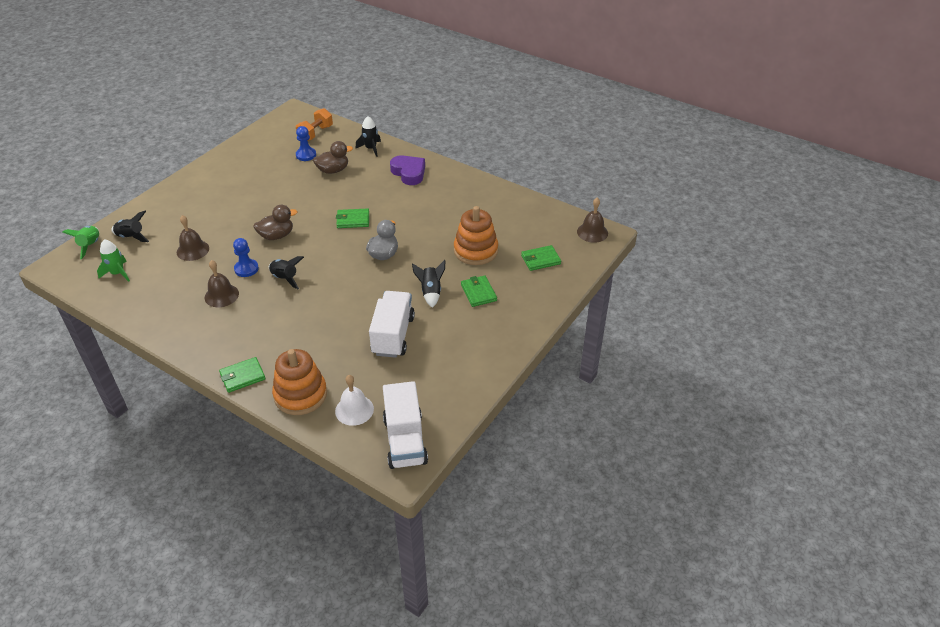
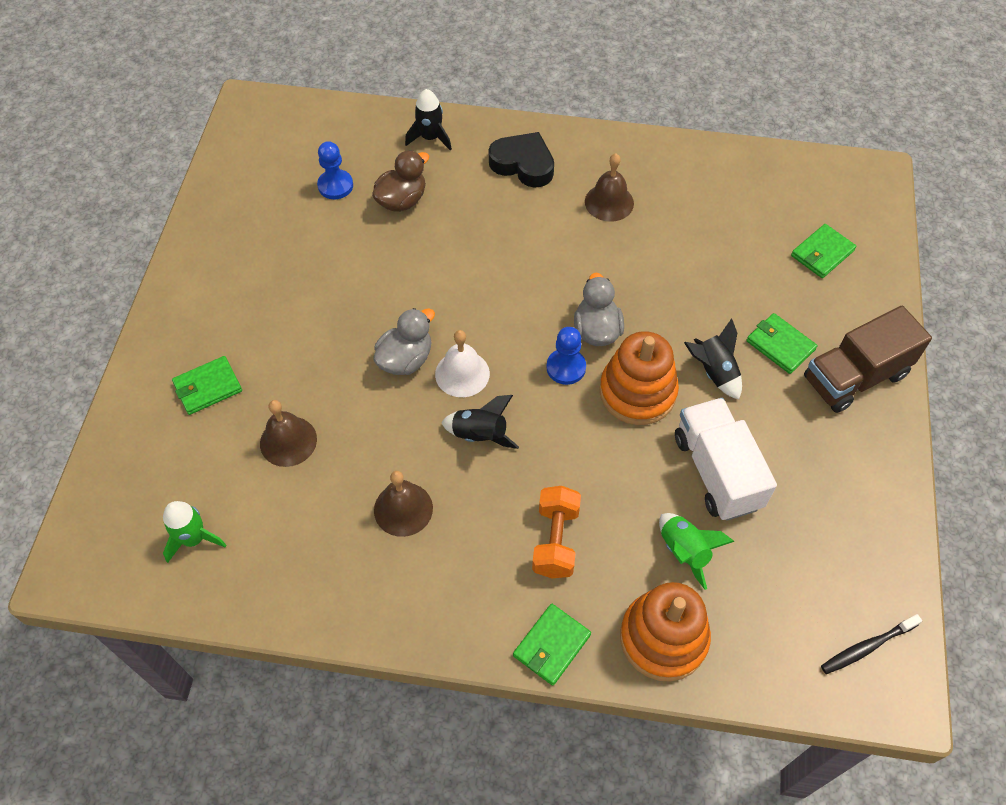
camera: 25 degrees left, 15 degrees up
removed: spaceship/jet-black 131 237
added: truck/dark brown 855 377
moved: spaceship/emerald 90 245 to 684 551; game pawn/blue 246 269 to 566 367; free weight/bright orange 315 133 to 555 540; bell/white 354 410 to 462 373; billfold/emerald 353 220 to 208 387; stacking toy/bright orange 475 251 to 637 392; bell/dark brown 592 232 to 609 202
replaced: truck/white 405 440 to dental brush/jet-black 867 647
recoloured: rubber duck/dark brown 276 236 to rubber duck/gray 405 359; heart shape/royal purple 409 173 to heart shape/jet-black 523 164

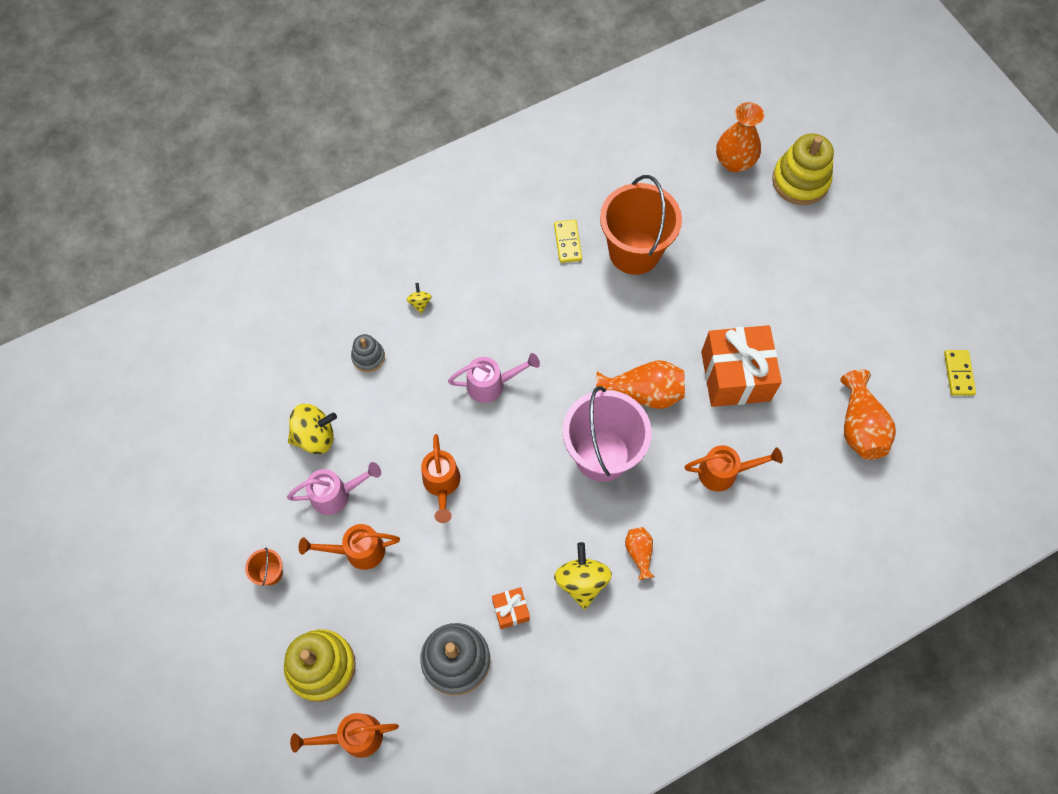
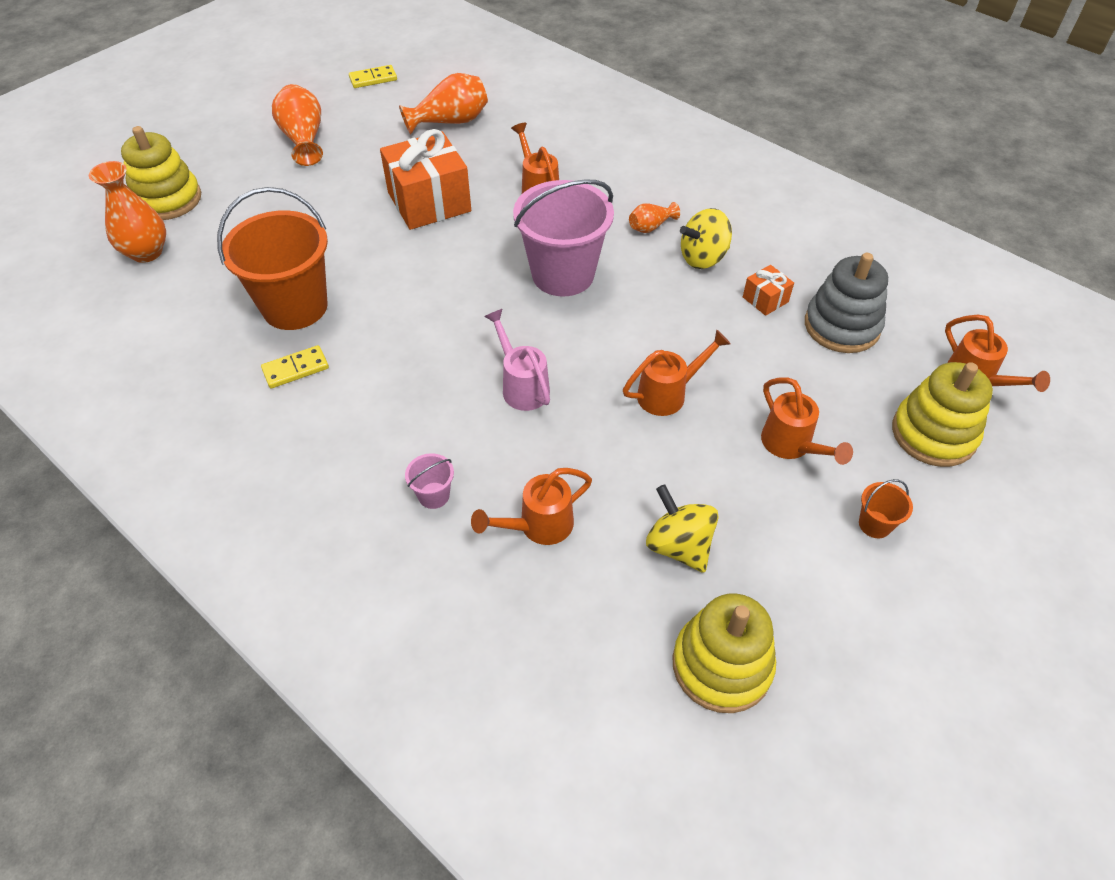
camera: 110 degrees left, 15 degrees down
removed: watering pot/pink 337 494
added: stacking toy/yellow 721 665
moved: vase/bright orange 643 393 to 303 139
replaced: stacking toy/gray 368 357 to watering pot/bright orange 538 526; toy top/yellow 420 303 to bucket/pink 434 495

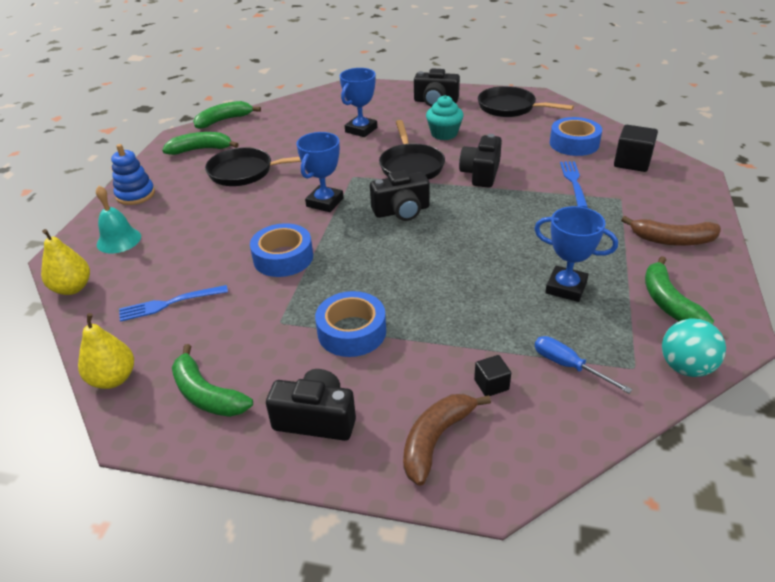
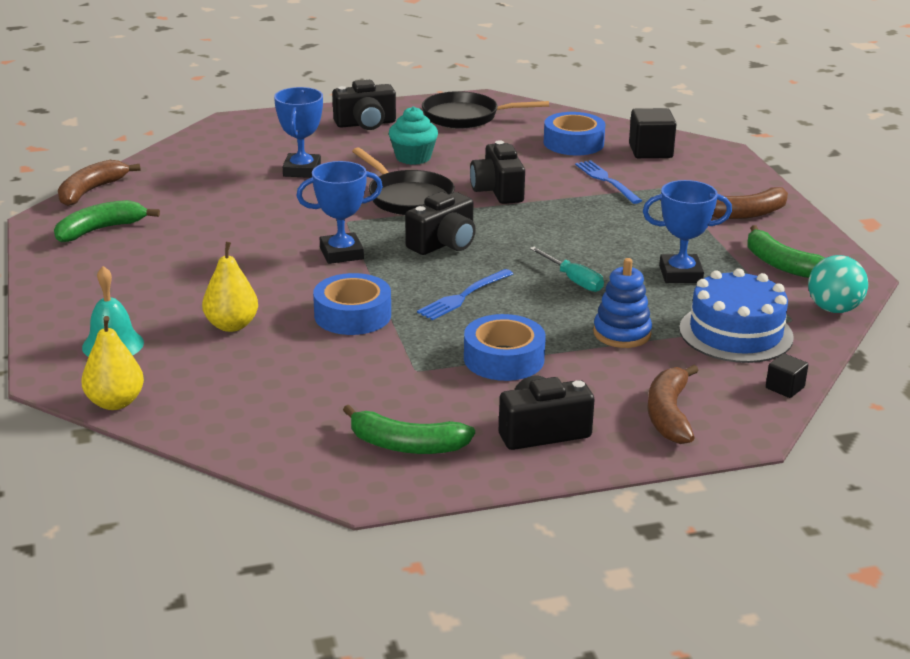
camera: 30 degrees left, 10 degrees down
removed: skillet/jet-black 245 172
added: screwdriver/turquoise 573 280
moved: pear fruit/yellow 113 379 to 231 325; stacking toy/blue 135 195 to 622 333; dinner fork/blue 169 304 to 463 296; cube/jet-black 491 385 to 785 388
replaced: screwdriver/blue 568 366 to gateau/blue 736 333
recoloured: toy banana/emerald 224 120 to toy banana/dark brown 91 191
turned: award cup/blue 325 202 = 341 253 75 degrees clockwise

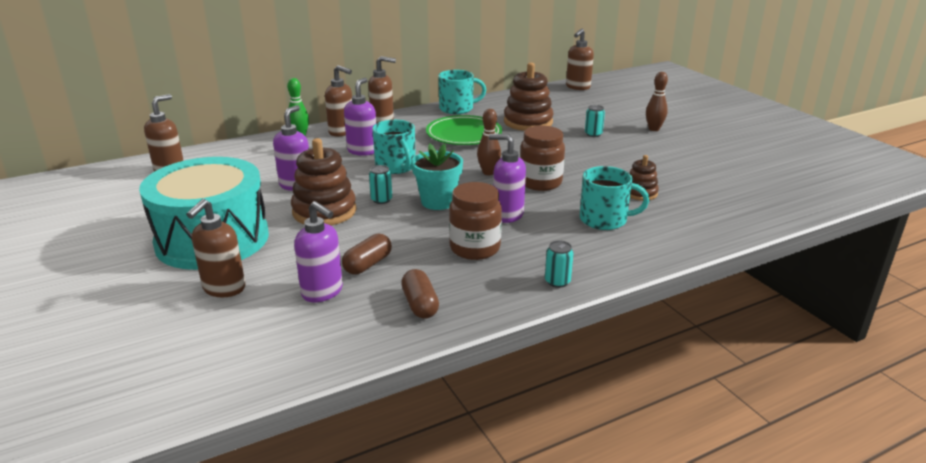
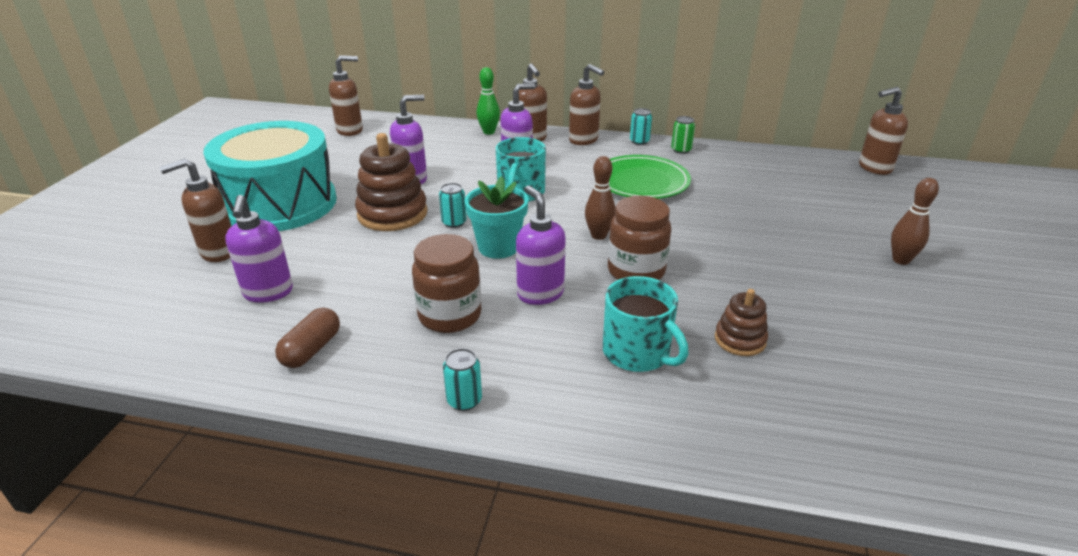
camera: 40 degrees right, 5 degrees up
removed: pill shape/dark brown 368 264; stacking toy/dark brown 528 122
moved: soda can/turquoise 593 134 to 639 141
replaced: coffee mug/turquoise 457 108 to soda can/emerald 681 150

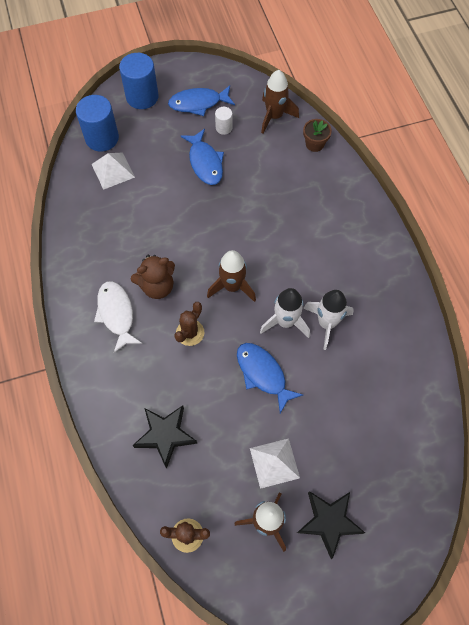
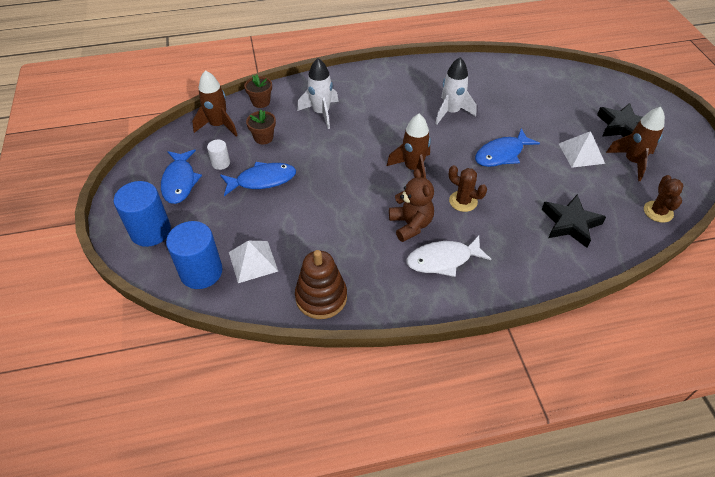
camera: 85 degrees left, 15 degrees down
added: potted plant/dark brown 263 138; stacking toy/dark brown 321 297
moved: spaceship/white 285 322 to 321 113

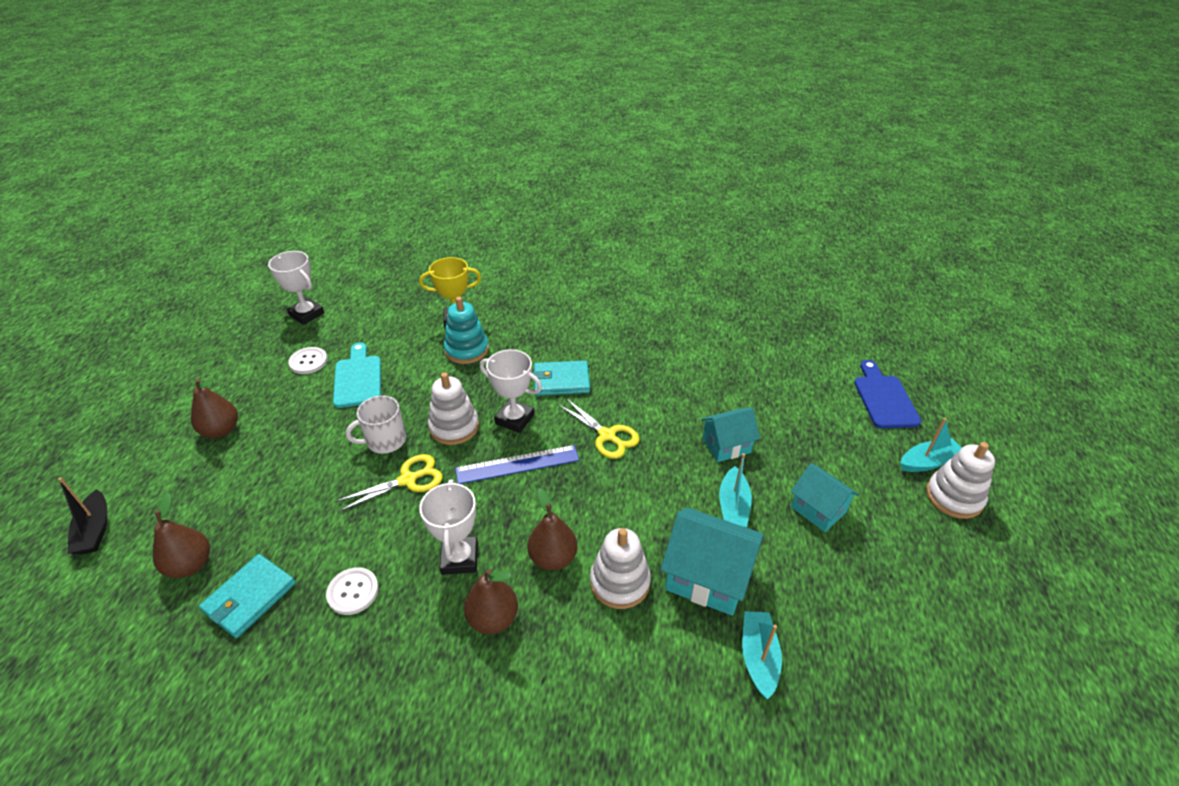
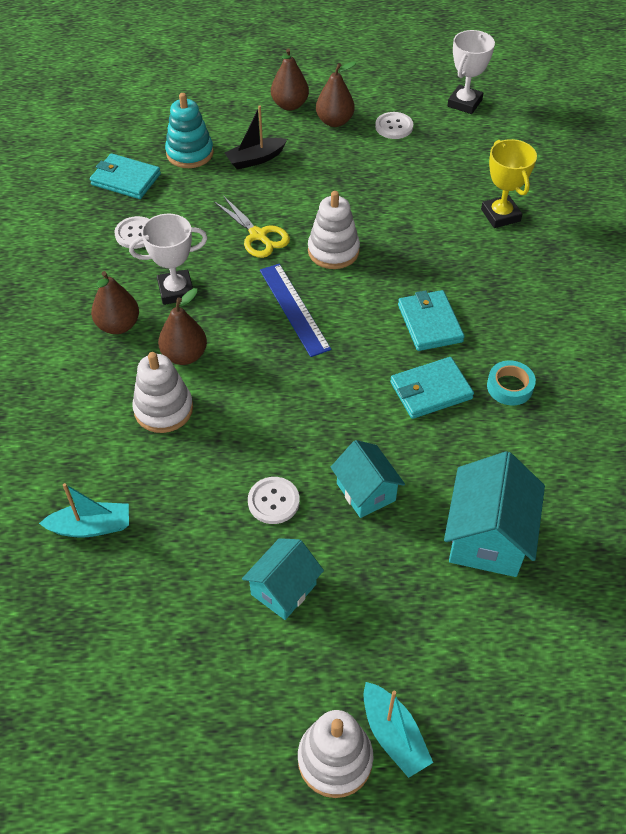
camera: 80 degrees right, 10 degrees up
removed: chopping board/turquoise 358 378; coffee mug/white 385 441; award cup/white 514 419; scissors/yellow 607 435; chopping board/blue 884 398
added: billfold/turquoise 430 390; sticky tape/turquoise 509 387
moved: toy boat/jet-black 95 530 to 255 159; pear fruit/dark brown 190 565 to 334 121; stacking toy/turquoise 466 350 to 190 153; house/turquoise 707 577 to 487 537
replaced: toy boat/turquoise 733 506 to shirt button/white 273 501

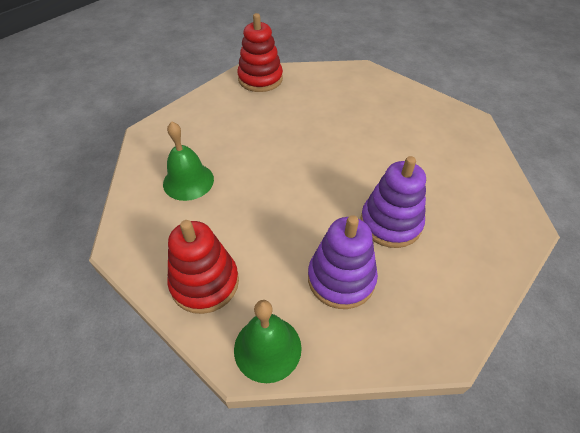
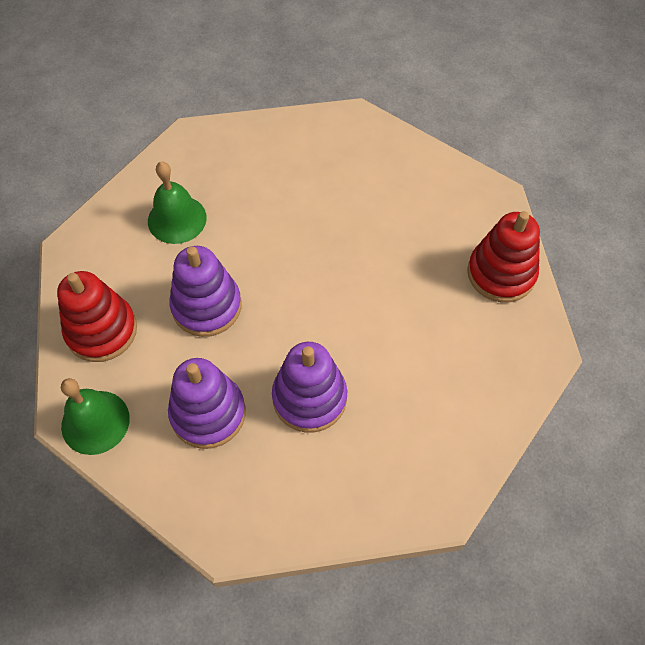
camera: 40 degrees right, 10 degrees up
added: stacking toy/royal purple 206 306
moved: stacking toy/red 260 79 to 501 273

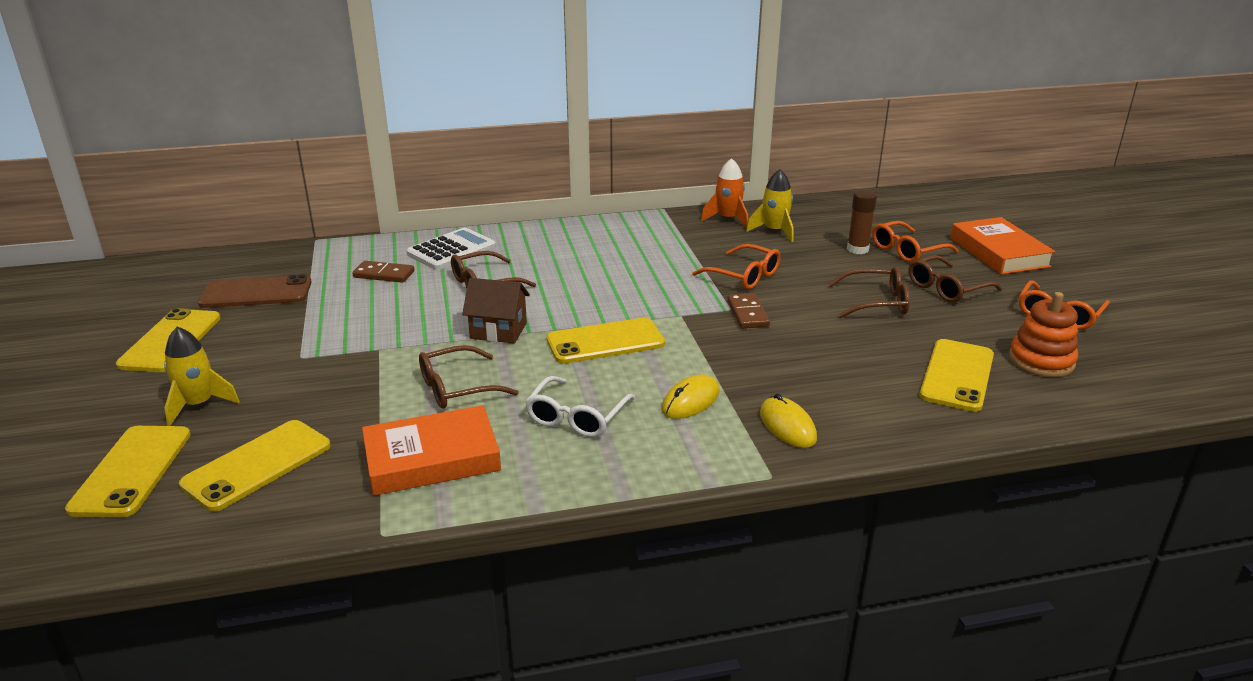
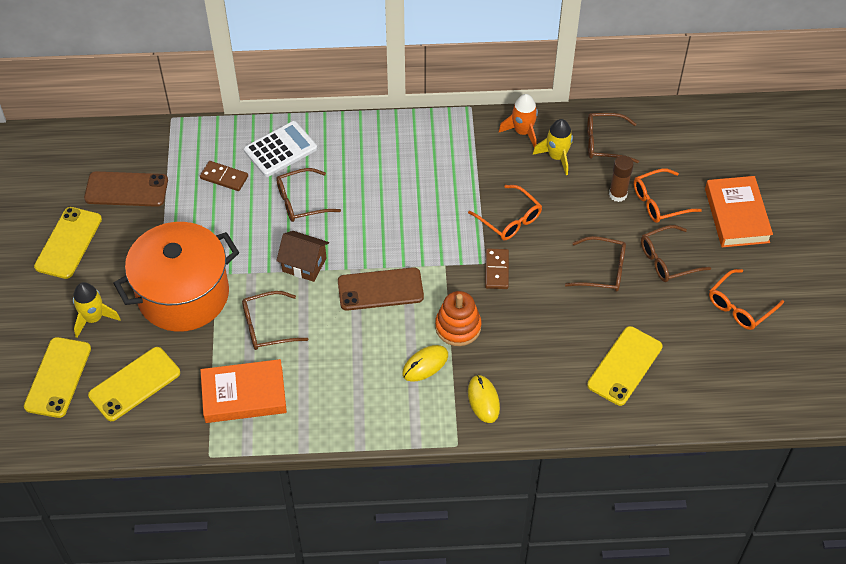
camera: 10 degrees right, 25 degrees up
removed: glasses/white 576 417
added: cooking pot/bright orange 183 295; glasses/dark brown 604 143
moved: stacking toy/bright orange 1041 361 to 458 327
recoloured: smartphone/yellow 605 341 to smartphone/dark brown 380 289

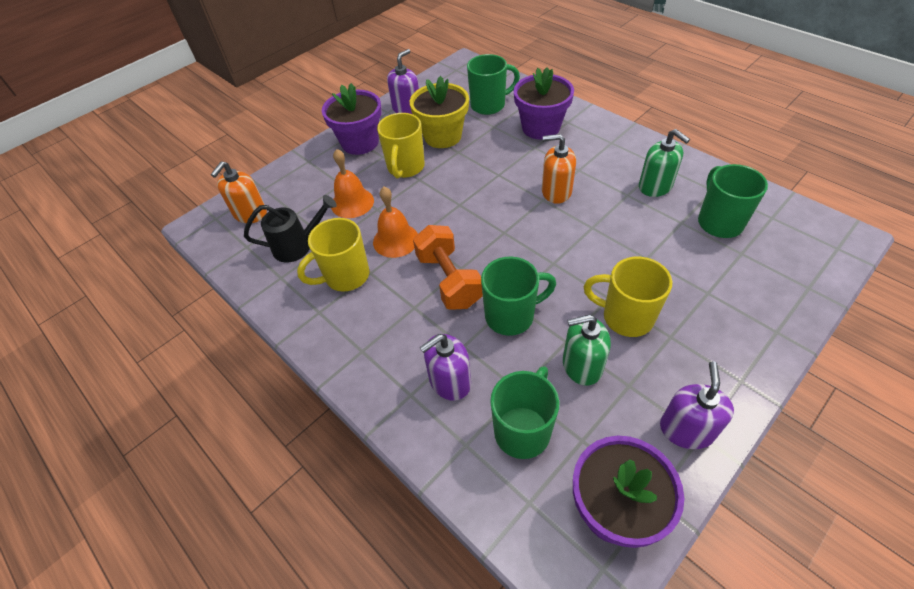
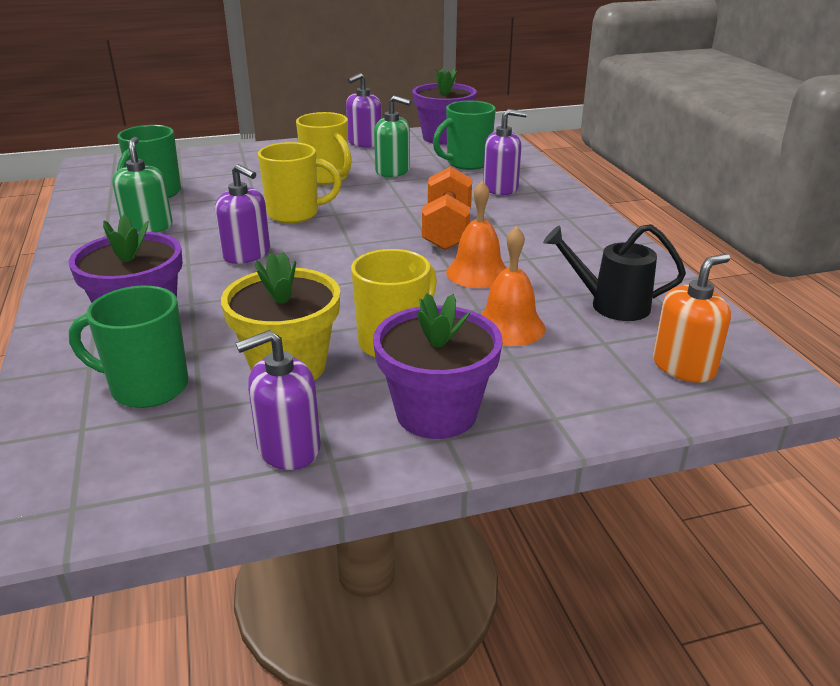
camera: 155 degrees left, 20 degrees down
removed: coffee mug/emerald 511 316
moved: coffee mug/yellow 345 276 to 295 214
recoloured: pump bottle/bright orange 556 191 to pump bottle/royal purple 246 254

